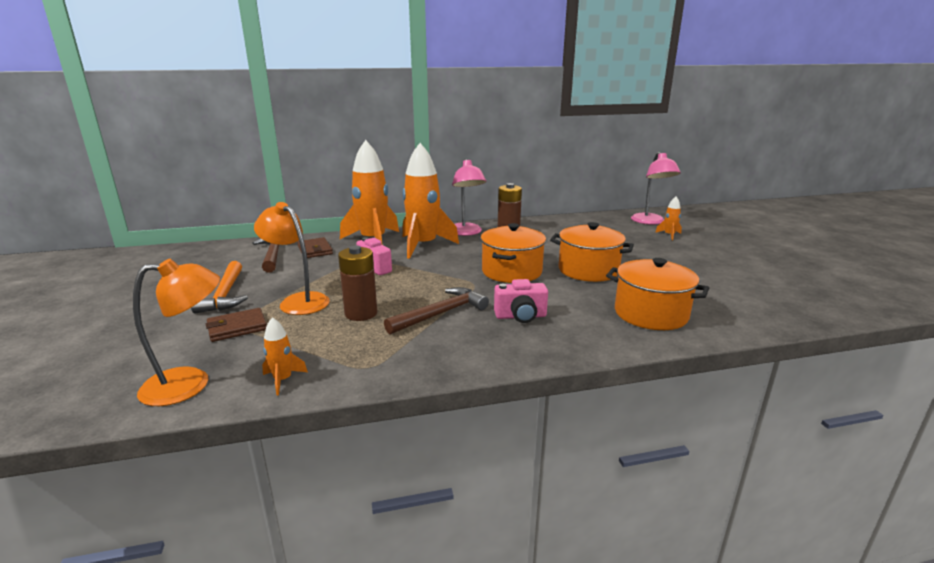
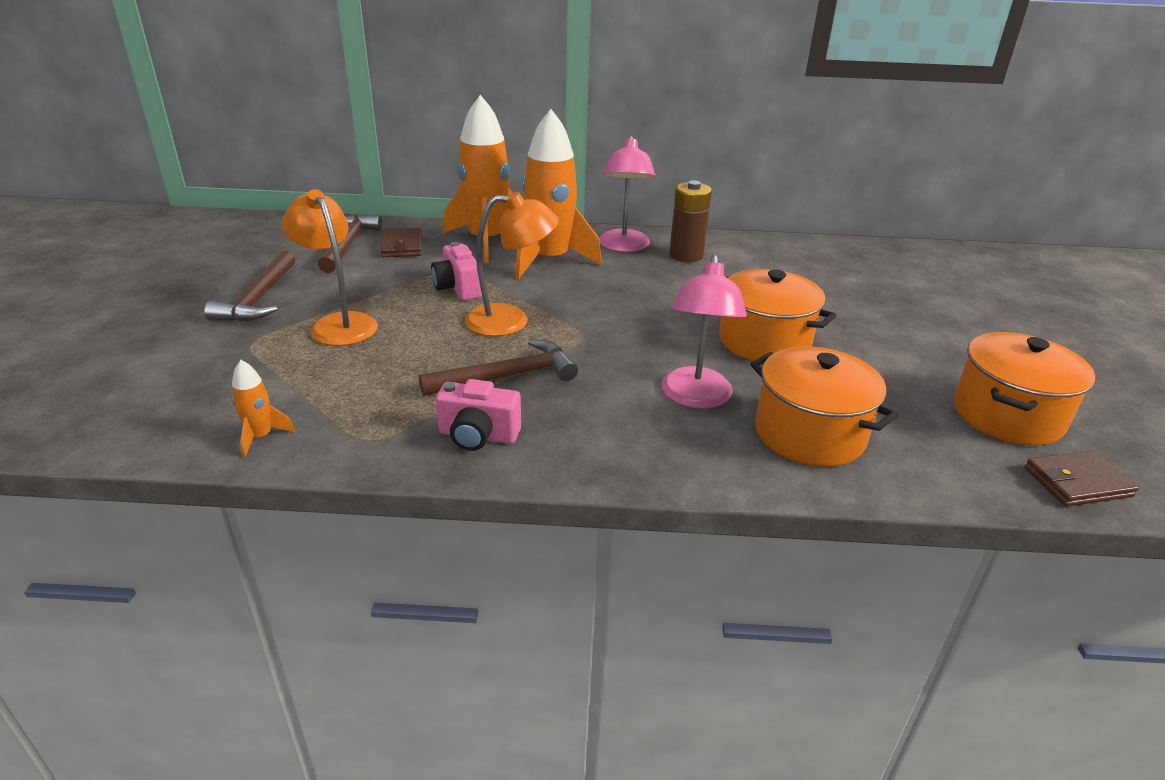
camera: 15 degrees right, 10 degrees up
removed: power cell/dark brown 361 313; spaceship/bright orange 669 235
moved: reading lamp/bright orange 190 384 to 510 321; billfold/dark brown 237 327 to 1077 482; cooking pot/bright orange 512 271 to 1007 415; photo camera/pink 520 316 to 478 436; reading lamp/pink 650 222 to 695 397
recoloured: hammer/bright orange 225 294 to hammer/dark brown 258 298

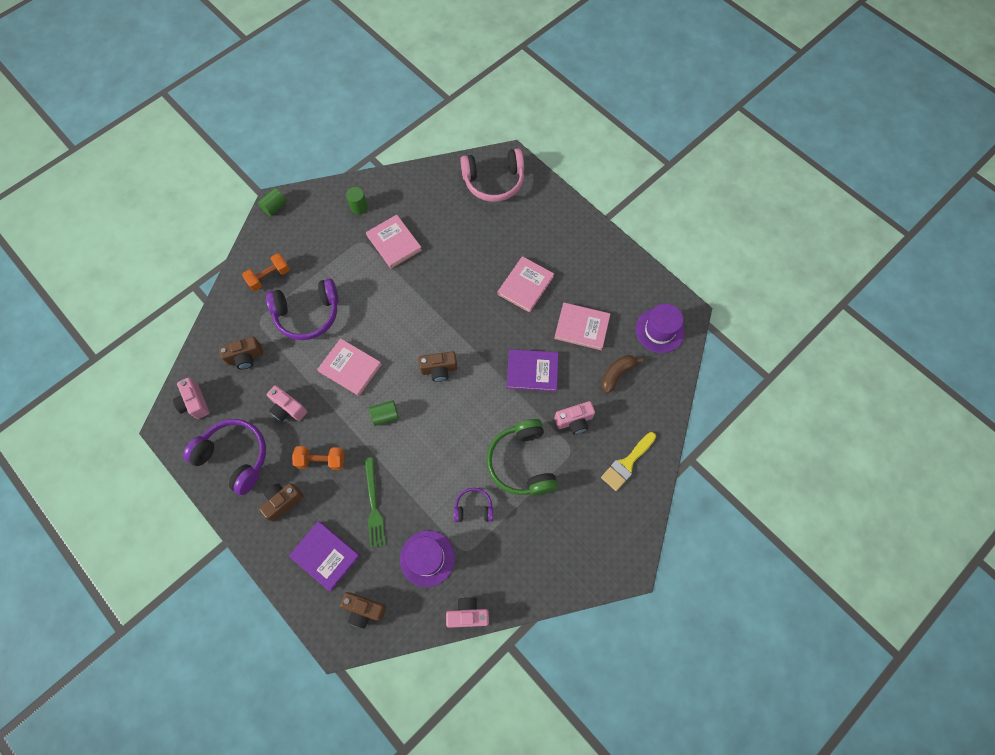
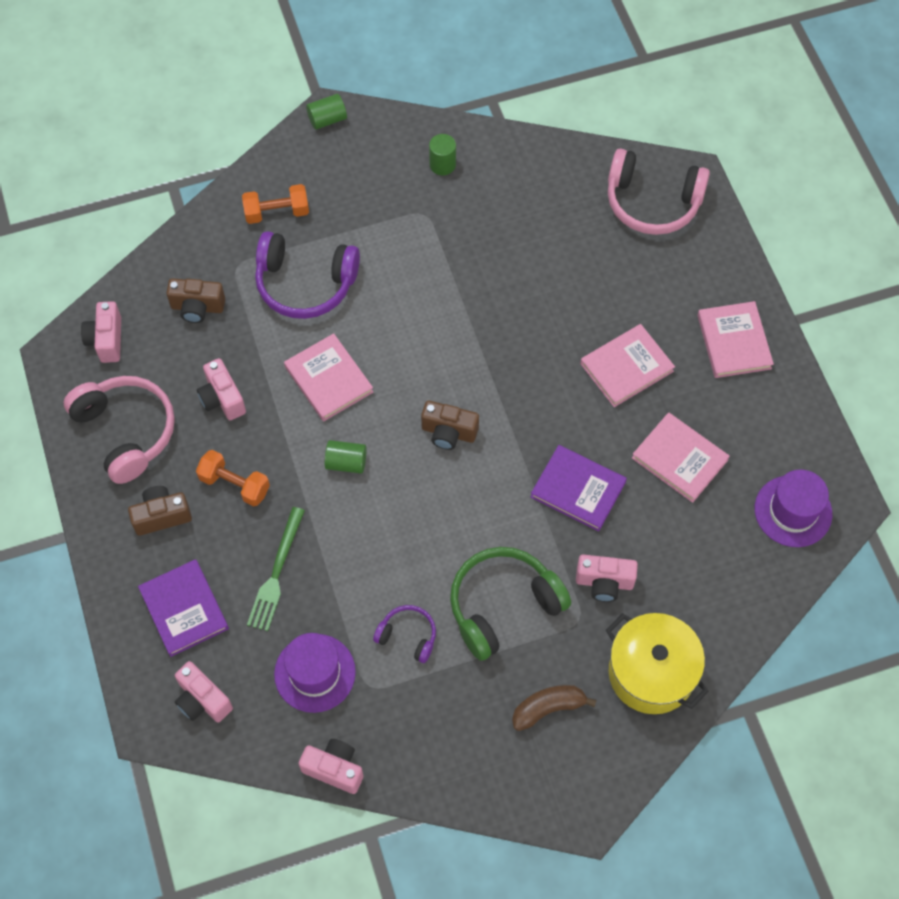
camera: 25 degrees right, 5 degrees down
moved: book/pink 394 243 to 734 342; toy banana/dark brown 617 374 to 548 708
replaced: brush/yellow 627 463 to cooking pot/yellow 651 673
recoloured: headset/royal purple 234 457 to headset/pink 126 432; photo camera/dark brown 364 610 to photo camera/pink 202 700
turned: headset/emerald 522 462 = 503 606 45 degrees clockwise

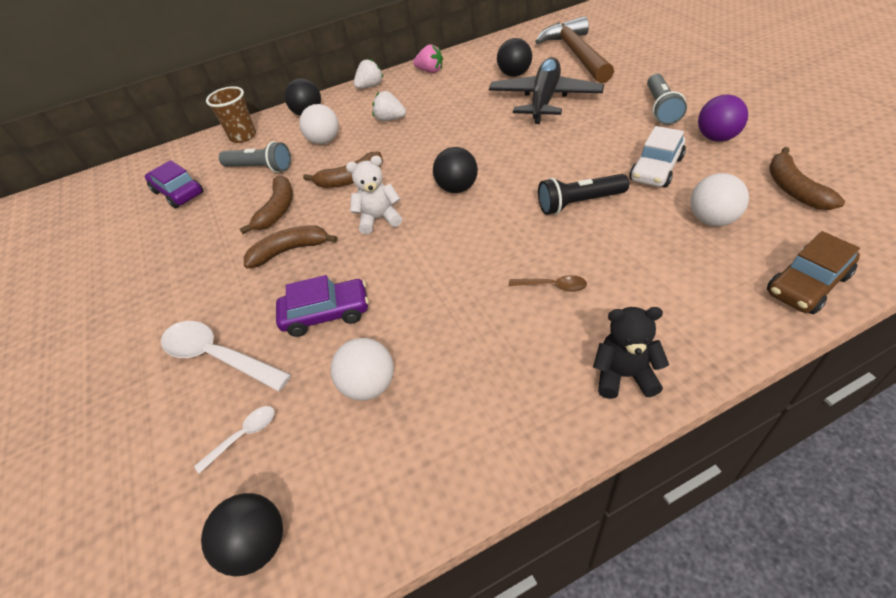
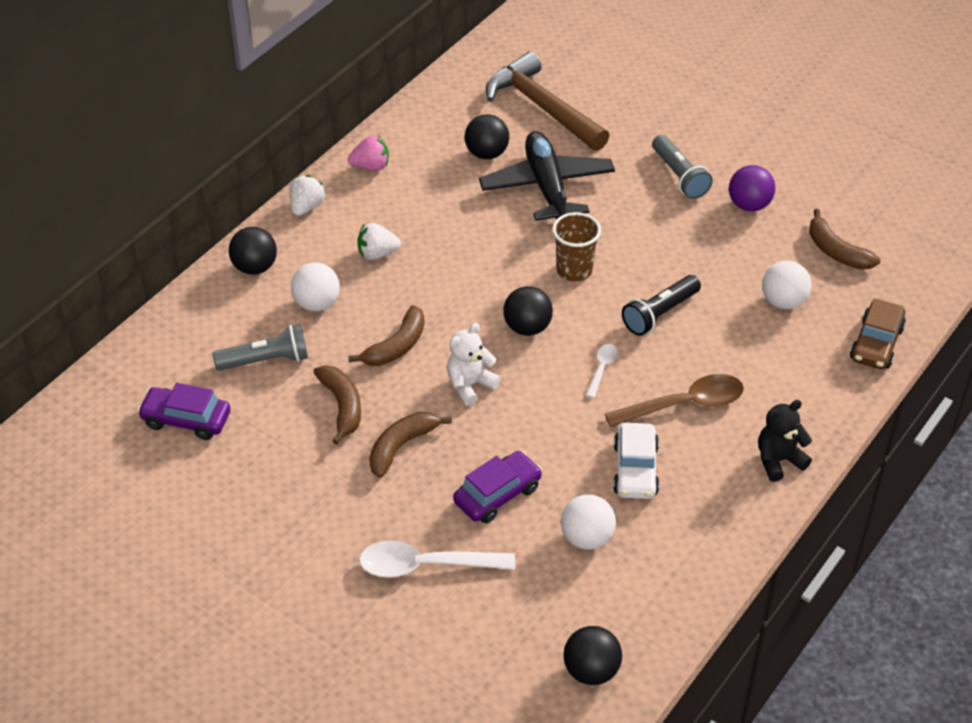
camera: 35 degrees left, 0 degrees up
moved: tablespoon/white 243 436 to 602 369; beaker/dark brown 243 136 to 574 270; automobile/white 656 169 to 635 469
resized: tablespoon/dark brown 553 286 = 684 404 x1.99

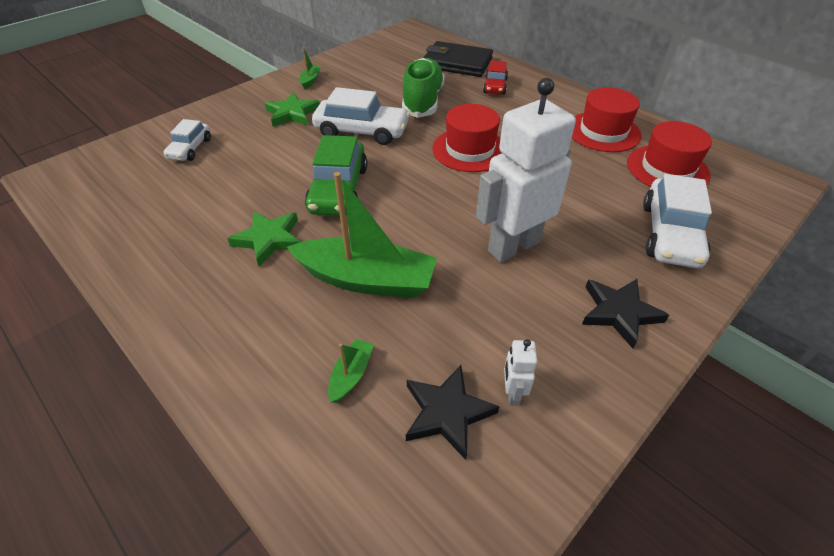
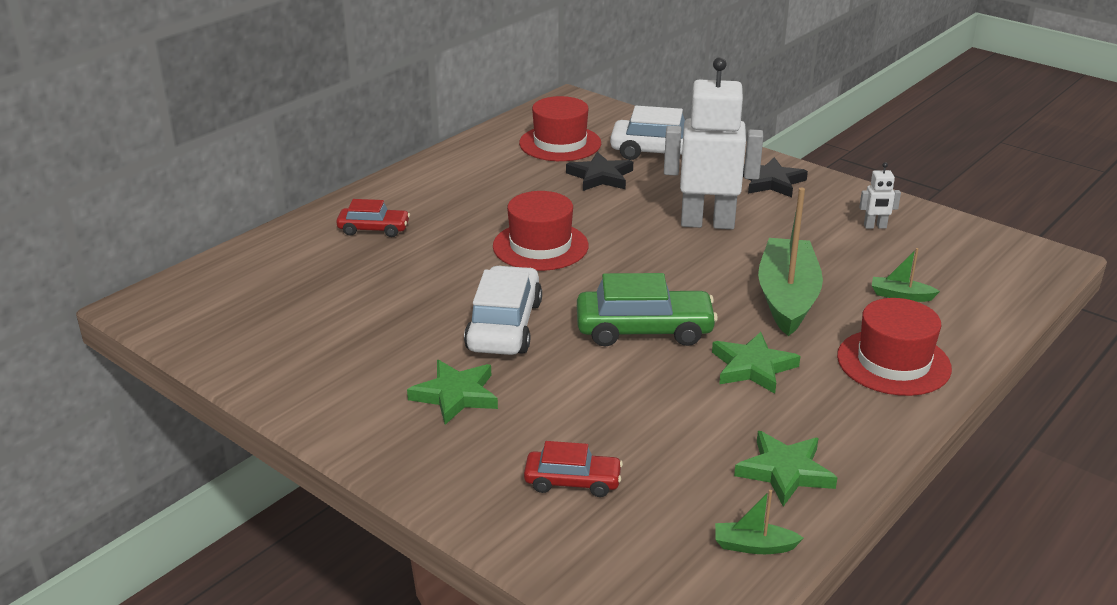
camera: 95 degrees left, 15 degrees down
removed: sneaker/emerald 423 101; billfold/jet-black 457 63
added: star/emerald 785 472
moved: toy boat/emerald 310 80 to 753 546; star/jet-black 447 412 to 600 176; hat/red 603 132 to 893 362
recoloured: automobile/white 190 149 to automobile/red 572 482
turned: robot/white 513 246 = 707 223 135 degrees clockwise

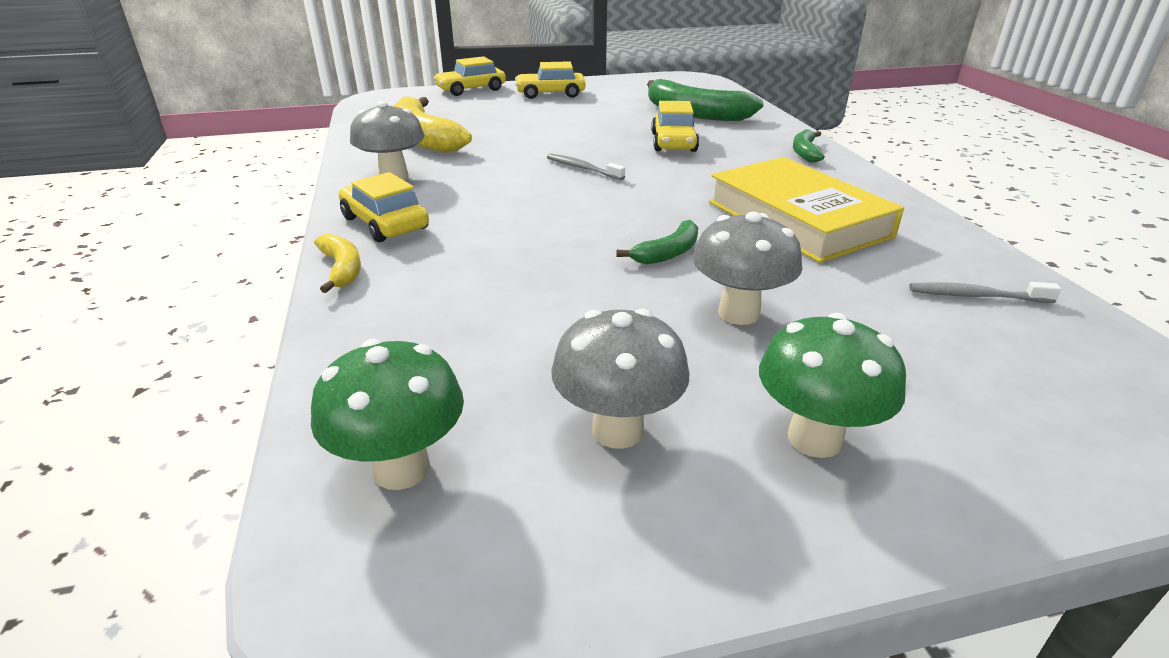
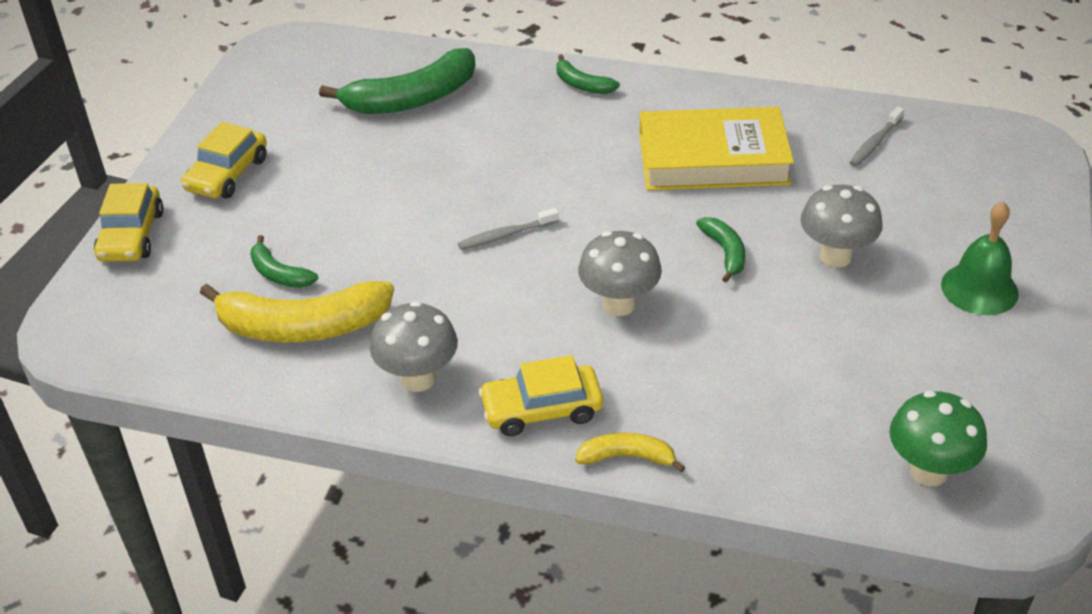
camera: 60 degrees left, 10 degrees up
removed: automobile/yellow 673 142
added: toy banana/emerald 279 274
moved: mushroom/gray 618 430 to 619 304
replaced: mushroom/emerald 814 438 to bell/emerald 979 289

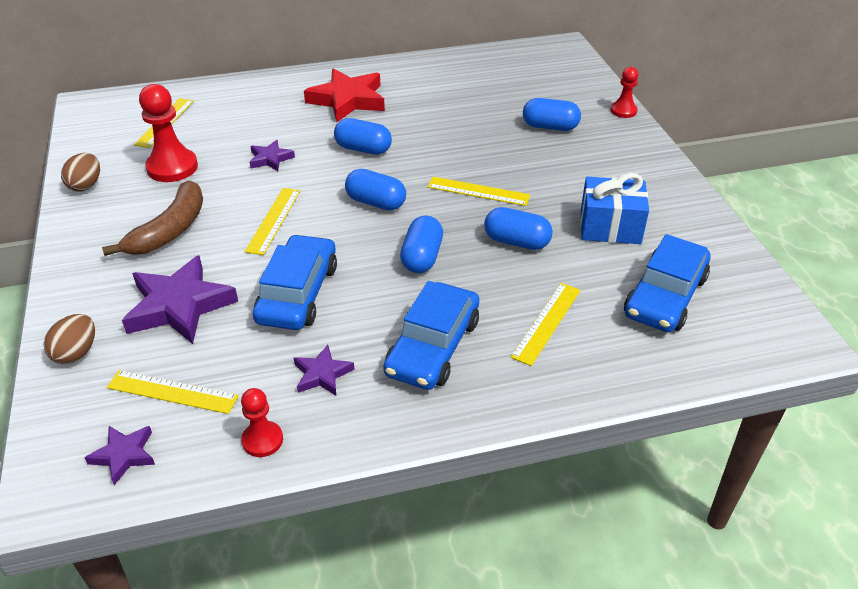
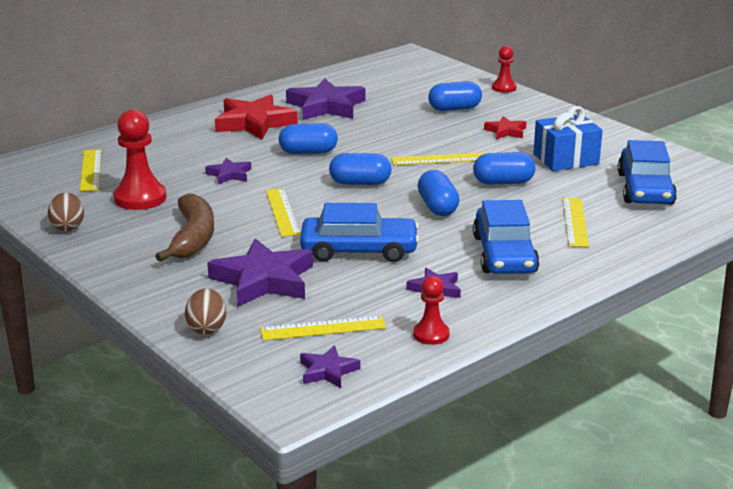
camera: 25 degrees left, 15 degrees down
added: star/royal purple 326 106; star/red 506 131
turned: automobile/blue 298 293 = 359 250 105 degrees clockwise

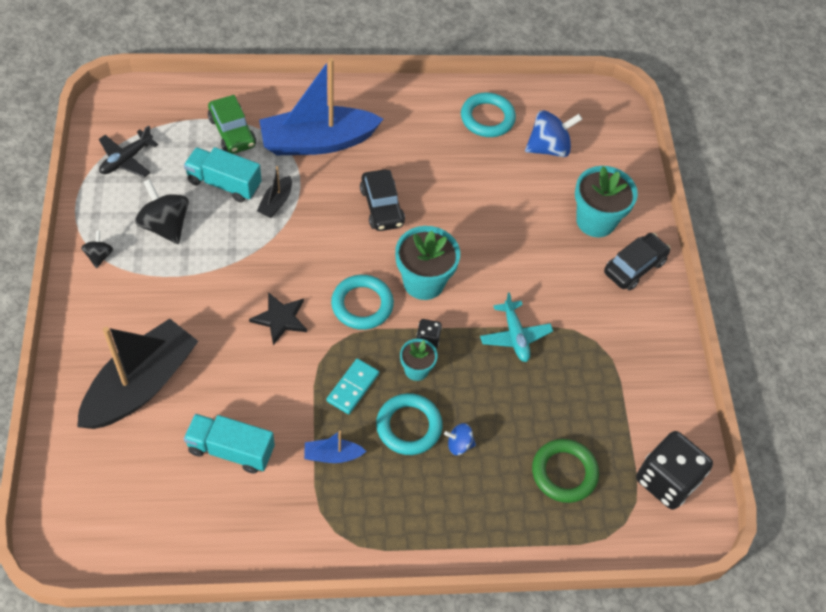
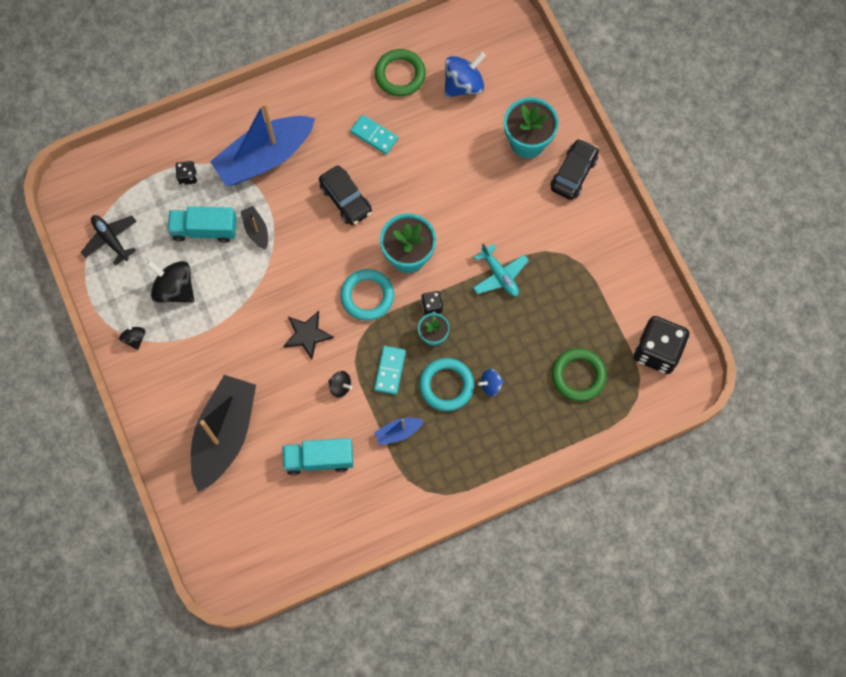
camera: 15 degrees left, 15 degrees up
added: toy top/jet-black 340 386; domino/turquoise 374 135
replaced: automobile/emerald 232 132 to dice/jet-black 188 176
recoloured: hoop/turquoise 487 118 to hoop/emerald 400 75
turned: toy plane/jet-black 126 159 = 111 239 120 degrees clockwise; toy boat/jet-black 276 202 = 256 230 150 degrees clockwise

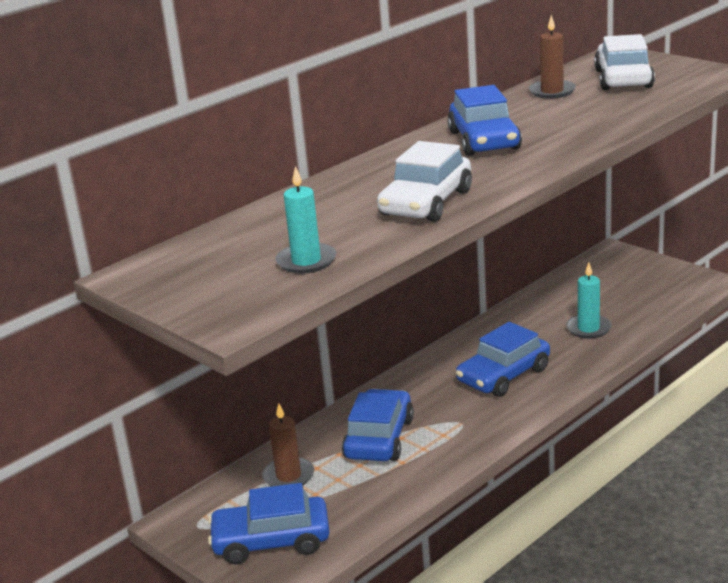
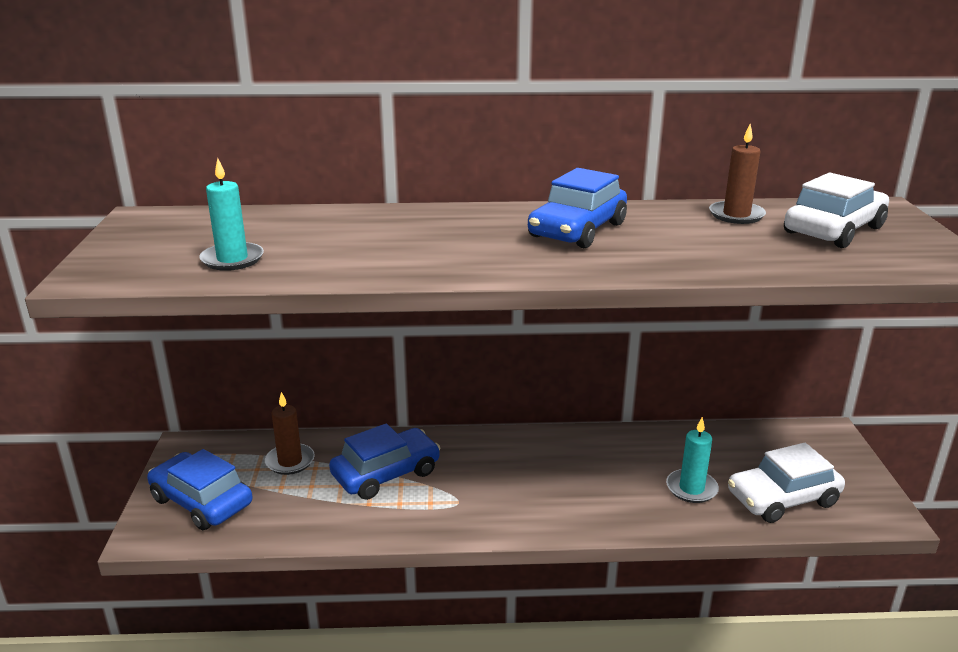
camera: 40 degrees right, 0 degrees up
removed: automobile/blue 503 375
moved: automobile/white 426 203 to 782 498

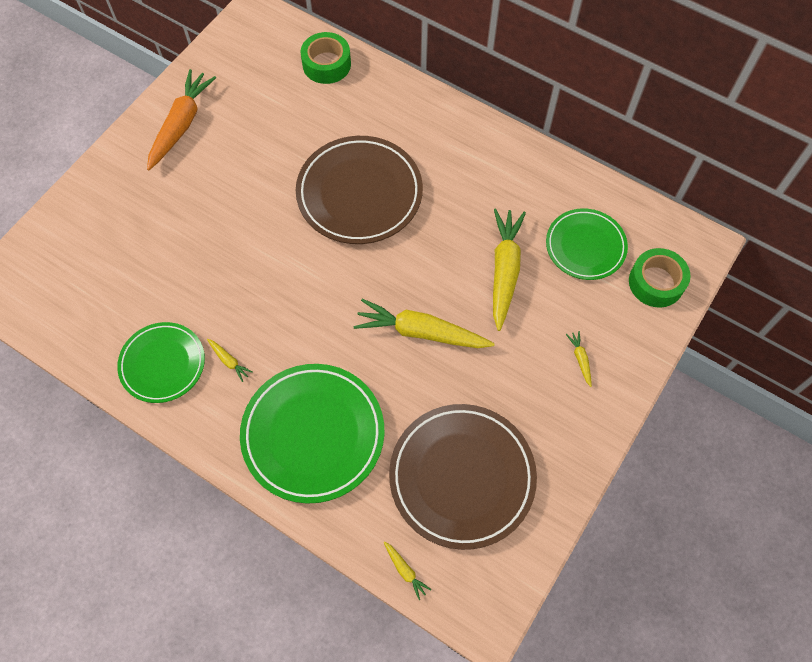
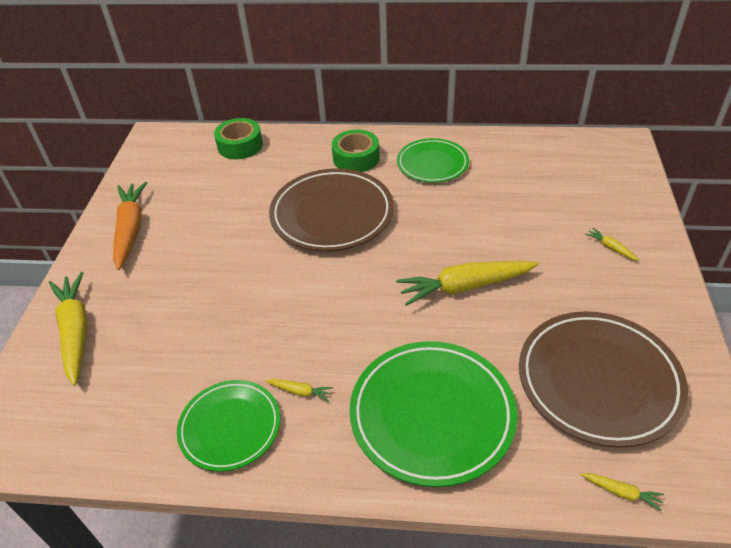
camera: 25 degrees left, 20 degrees down
moved: root vegetable/yellow 504 270 to 75 332; plate/emerald 585 246 to 432 164; sticky tape/emerald 656 282 to 356 158

